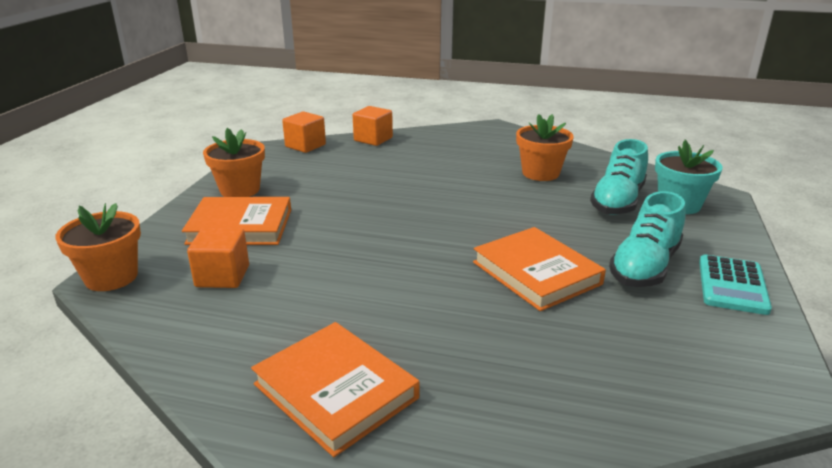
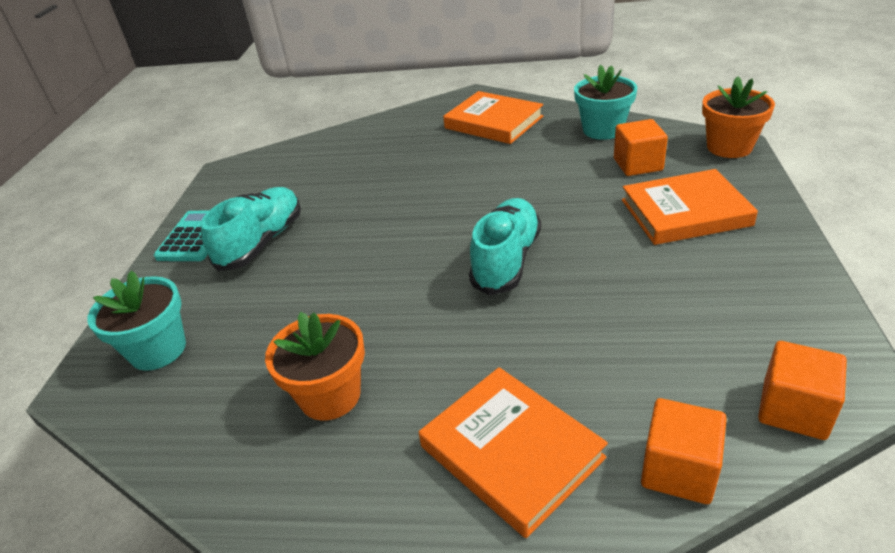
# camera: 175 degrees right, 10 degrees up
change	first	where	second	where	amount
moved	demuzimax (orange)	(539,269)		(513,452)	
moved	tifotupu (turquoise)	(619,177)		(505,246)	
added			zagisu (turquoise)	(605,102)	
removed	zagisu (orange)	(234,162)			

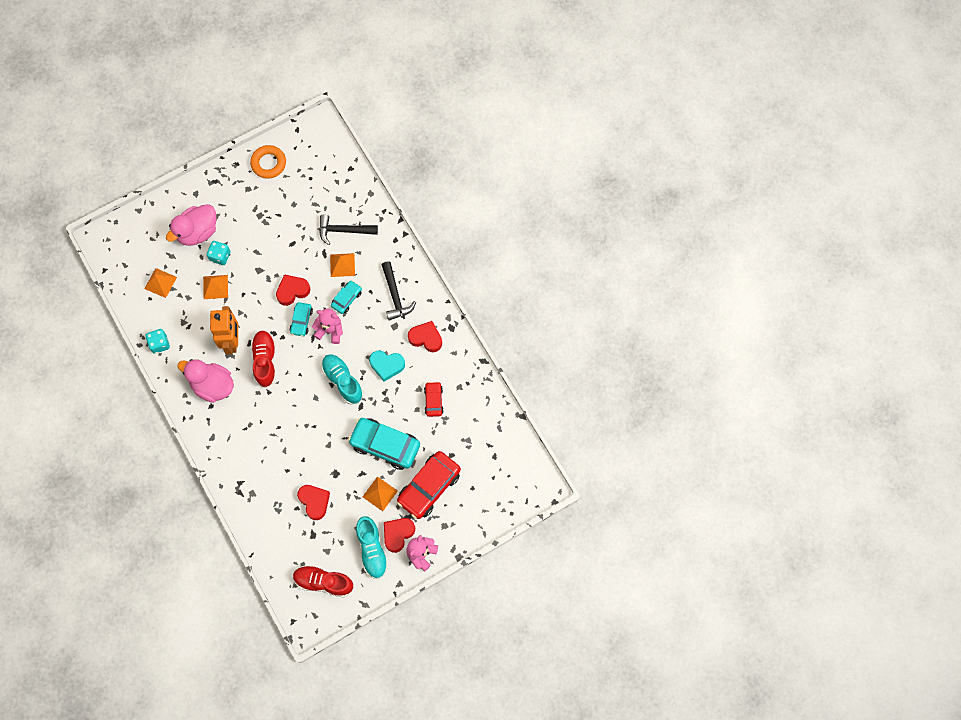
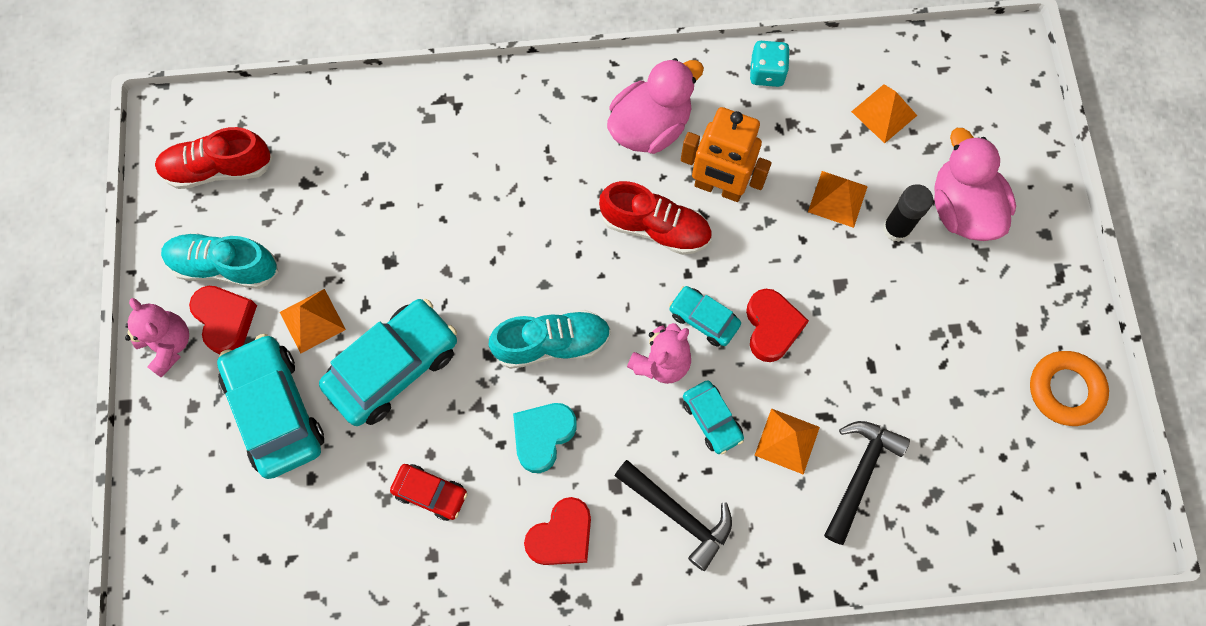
# camera: 115 degrees right, 0 degrees up
change	first	where	second	where	amount
turned	tifotupu (red)	(323,581)		(214,158)	135 degrees counterclockwise
recoloured	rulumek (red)	(429,485)	rulumek (turquoise)	(270,406)	
turned	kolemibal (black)	(398,291)		(673,515)	150 degrees counterclockwise
replaced	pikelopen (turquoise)	(218,253)	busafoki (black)	(908,213)	
removed	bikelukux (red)	(313,502)			

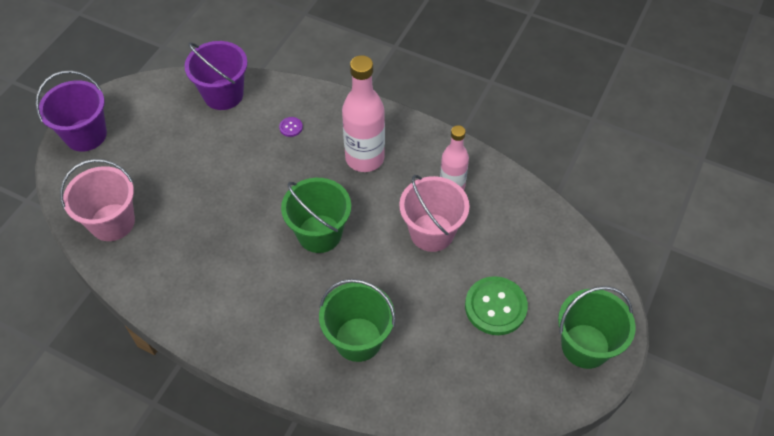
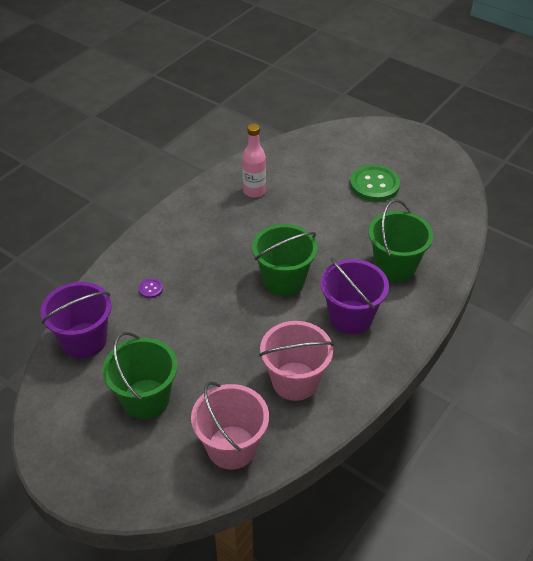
# camera: 80 degrees left, 10 degrees down
change	first	where	second	where	amount
moved	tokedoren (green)	(597,327)		(140,375)	
moved	tokedoren (pink)	(434,213)		(296,361)	
moved	tokedoren (purple)	(71,111)		(355,296)	
removed	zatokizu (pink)	(363,113)			

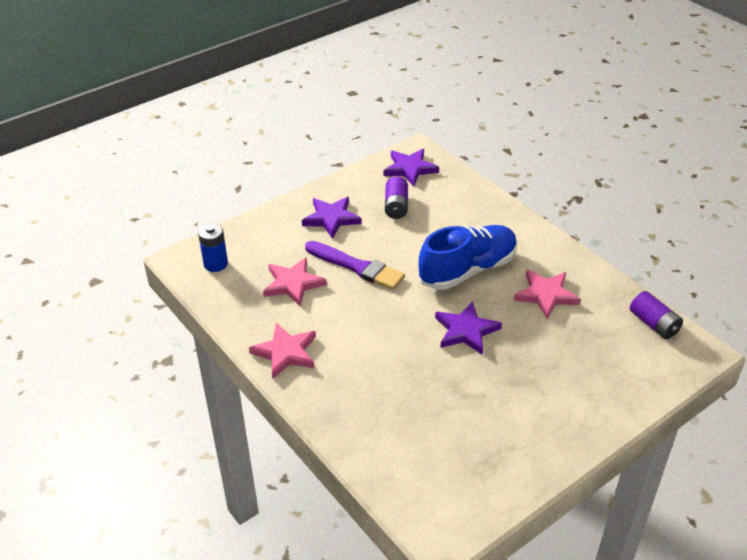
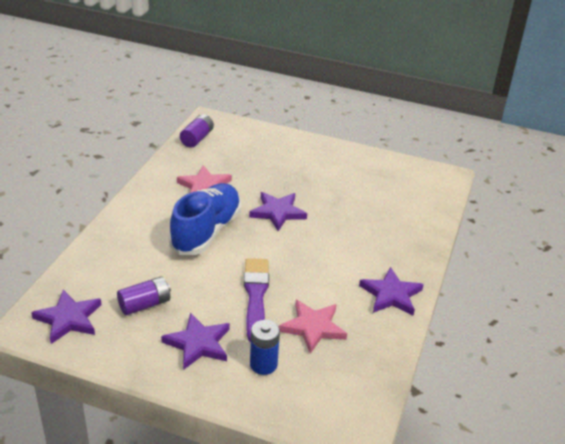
# camera: 125 degrees left, 5 degrees down
change	first	where	second	where	amount
turned	tifotupu (blue)	(467,257)		(205,219)	90 degrees clockwise
moved	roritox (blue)	(213,247)		(265,347)	
recoloured	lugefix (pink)	(282,351)	lugefix (purple)	(391,291)	

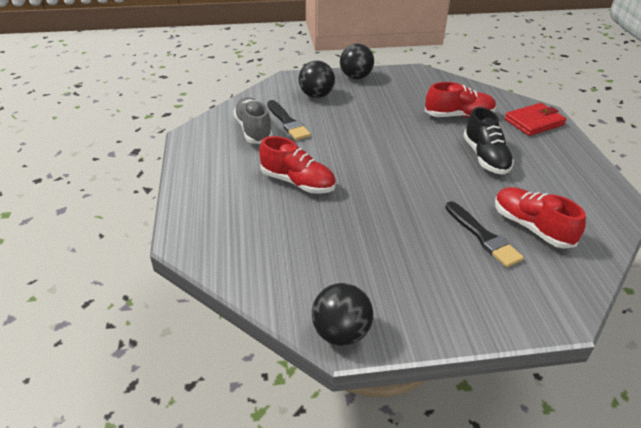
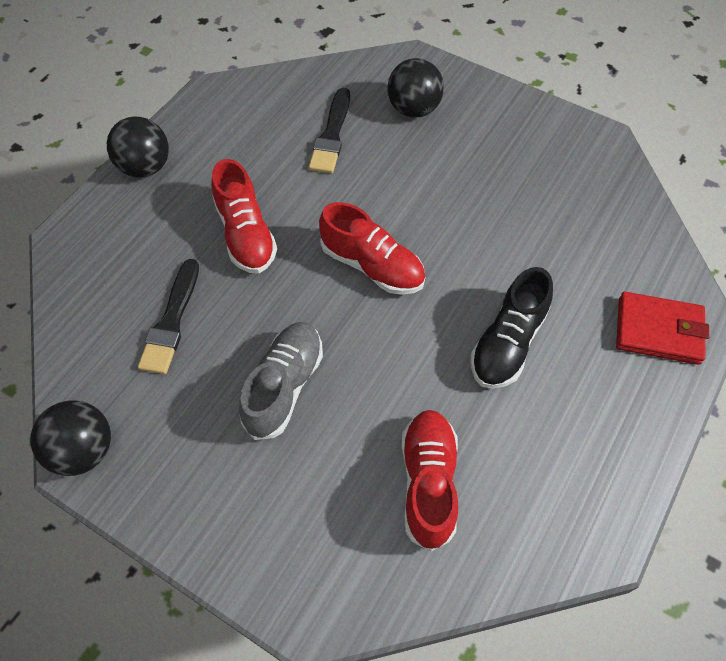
# camera: 40 degrees right, 20 degrees up
change	first	where	second	where	amount
moved	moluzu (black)	(357,61)		(138,147)	
moved	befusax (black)	(484,234)		(168,316)	
moved	tifotupu (grey)	(253,120)		(281,381)	
moved	tifotupu (red)	(460,100)		(372,248)	

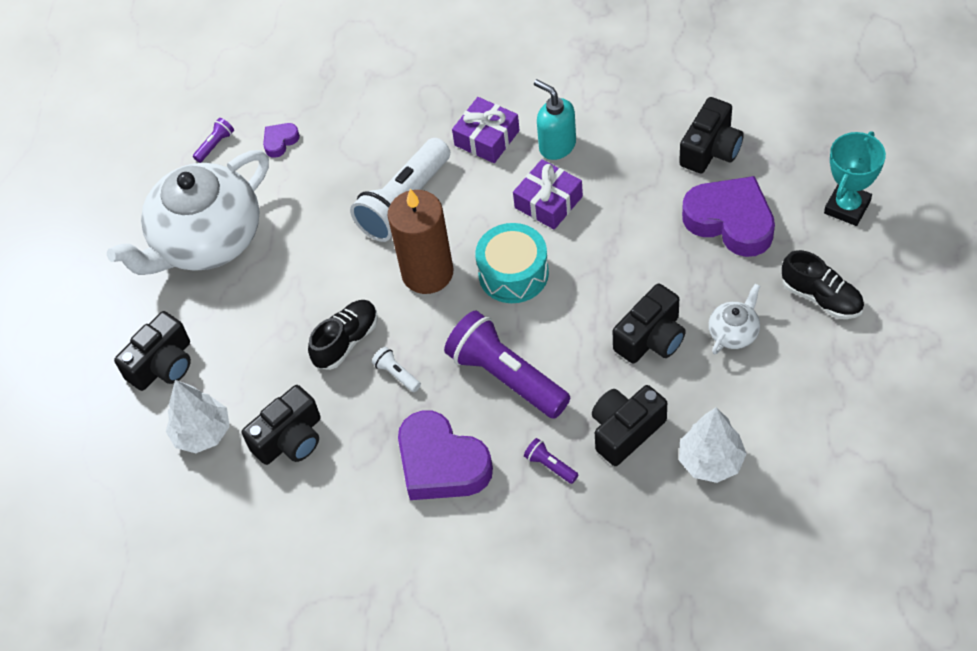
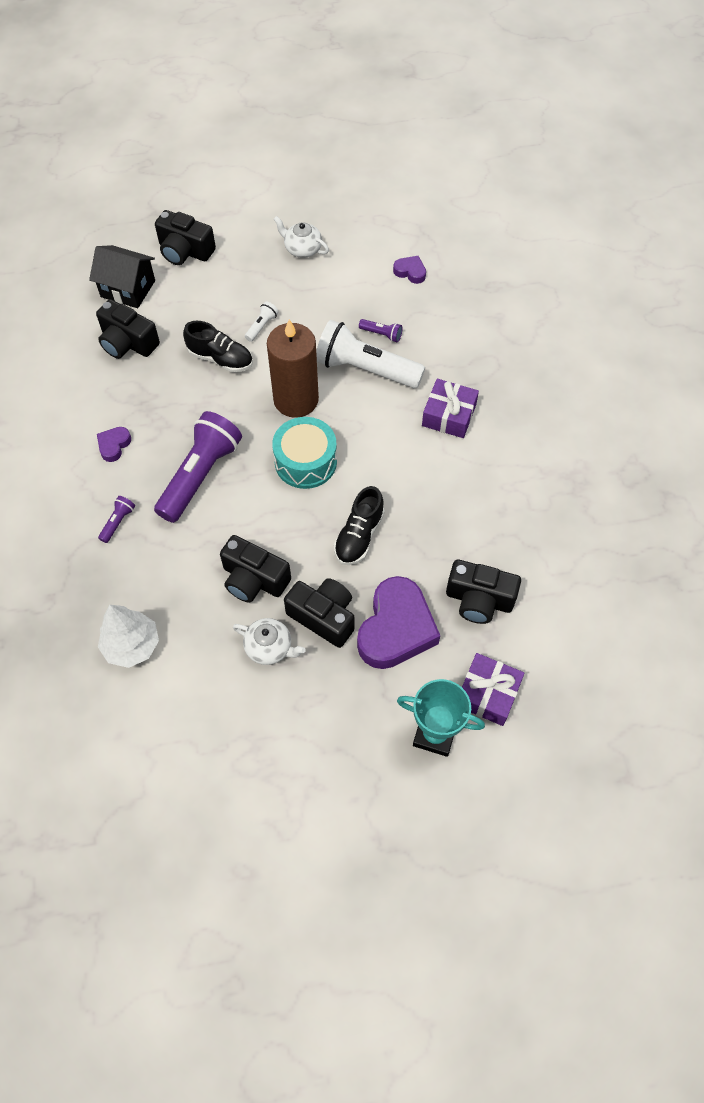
# camera: 70 degrees right, 5 degrees up
change	first	where	second	where	amount
replaced	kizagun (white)	(198,416)	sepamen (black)	(122,276)	
resized	bikelukux (purple)	(445,455)		(114,444)	x0.45
moved	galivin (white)	(396,369)		(262,322)	
resized	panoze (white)	(188,212)		(301,237)	x0.41
moved	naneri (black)	(629,425)		(319,613)	
moved	tifotupu (black)	(823,284)		(359,525)	
moved	galivin (purple)	(213,140)		(381,330)	
moved	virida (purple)	(548,194)		(493,689)	
removed	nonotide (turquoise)	(555,119)			

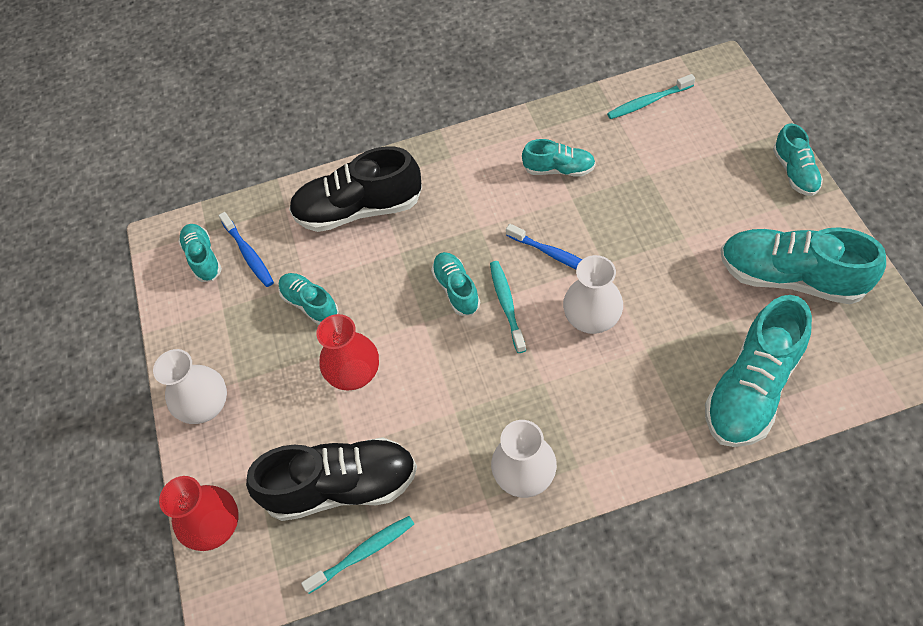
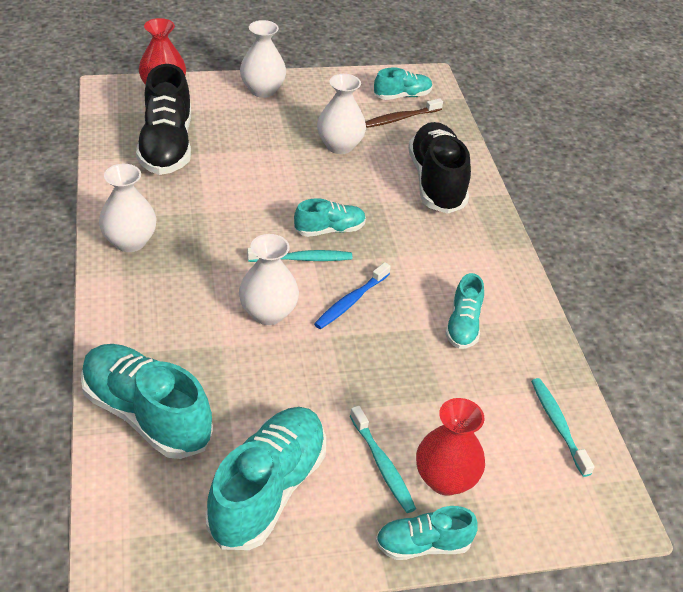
# camera: 85 degrees right, 15 degrees down
change	first	where	second	where	amount
replaced	tifotupu (turquoise)	(308,299)	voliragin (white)	(341,114)	
moved	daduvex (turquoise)	(357,555)		(383,459)	
recoloured	daduvex (blue)	(246,249)	daduvex (brown)	(404,113)	
moved	voliragin (red)	(347,352)		(450,447)	

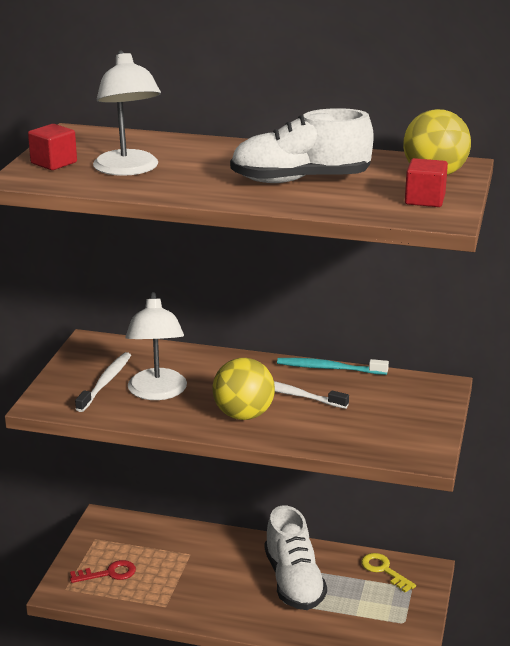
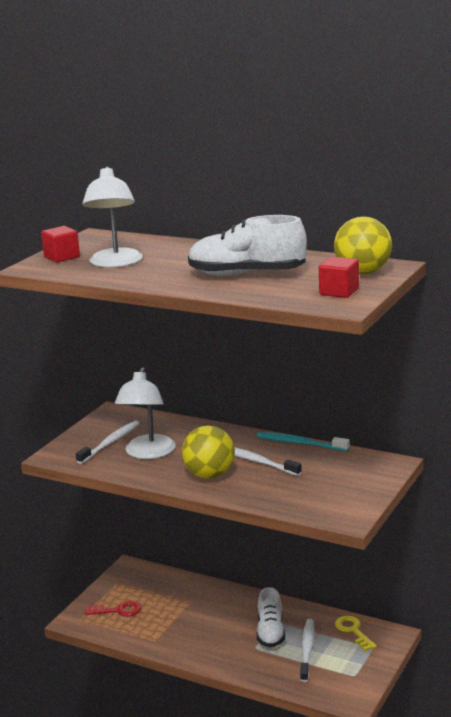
# camera: 15 degrees right, 5 degrees down
change	first	where	second	where	amount
resized	tifotupu (white)	(296,558)		(271,617)	x0.67
added			daduvex (white)	(307,650)	

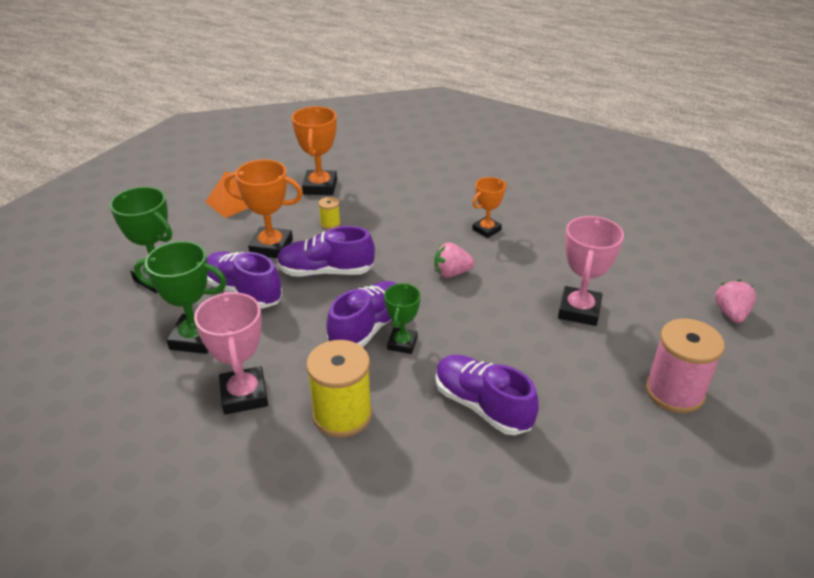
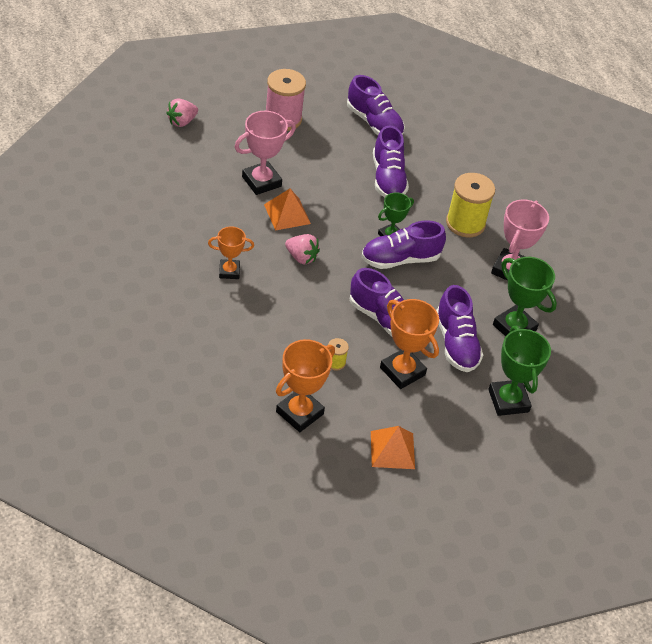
# camera: 145 degrees left, 10 degrees up
change	first	where	second	where	amount
added			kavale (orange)	(287,209)	
added			tifotupu (purple)	(376,105)	

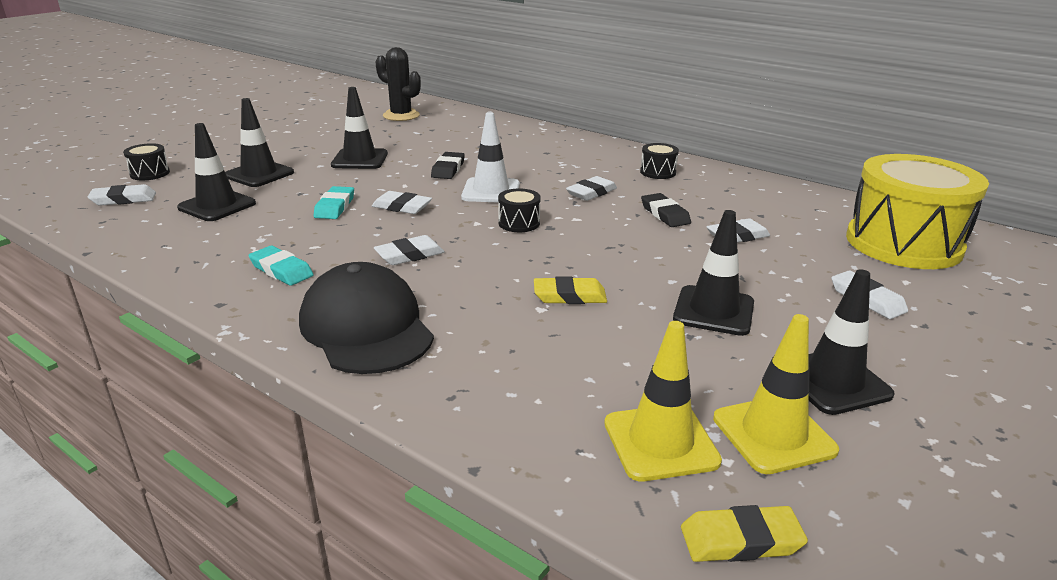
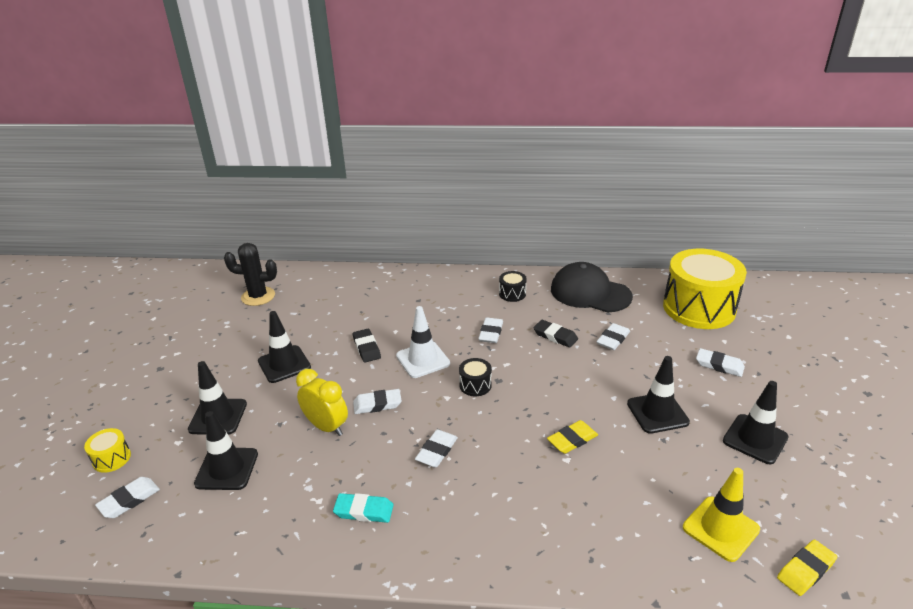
# camera: 30 degrees left, 5 degrees up
change	first	where	second	where	amount
recoloured	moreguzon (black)	(146,161)	moreguzon (yellow)	(107,450)	
replaced	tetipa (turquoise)	(333,202)	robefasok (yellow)	(322,402)	
moved	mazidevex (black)	(366,318)		(592,287)	
removed	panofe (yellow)	(776,394)			

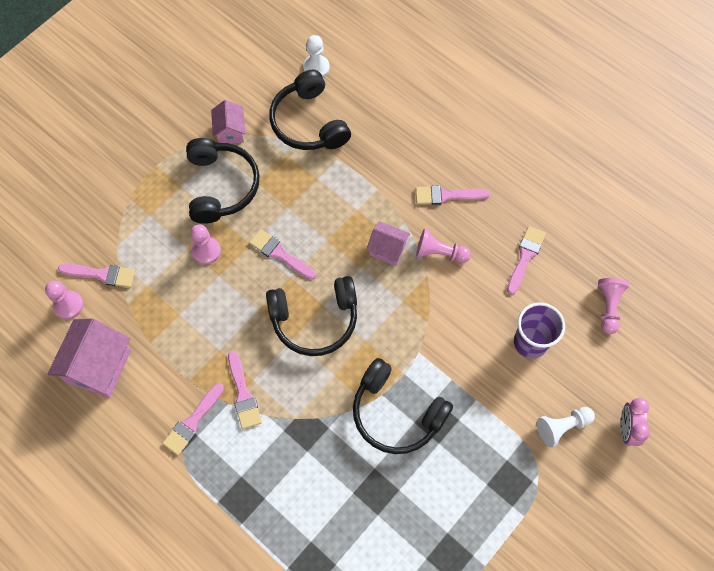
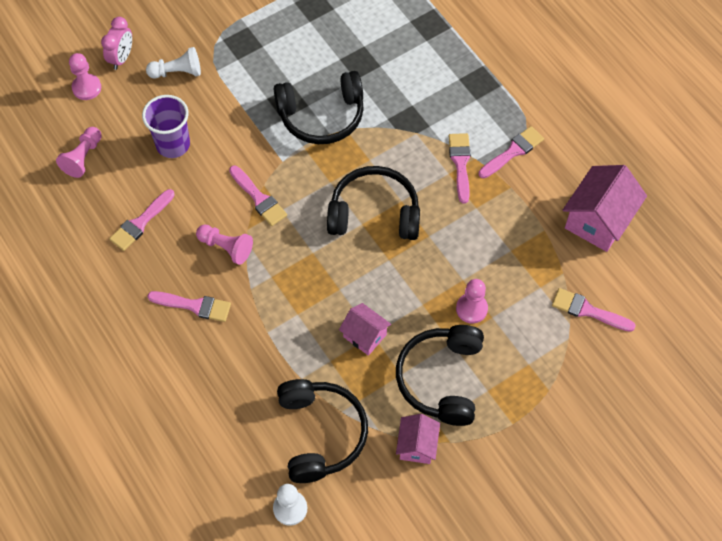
# camera: 165 degrees left, 5 degrees down
change	first	where	second	where	amount
moved	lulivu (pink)	(64,300)		(85,76)	
moved	befusax (pink)	(282,254)		(258,196)	
turned	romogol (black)	(403,406)		(319,107)	120 degrees clockwise
moved	sepamen (pink)	(388,244)		(365,329)	

